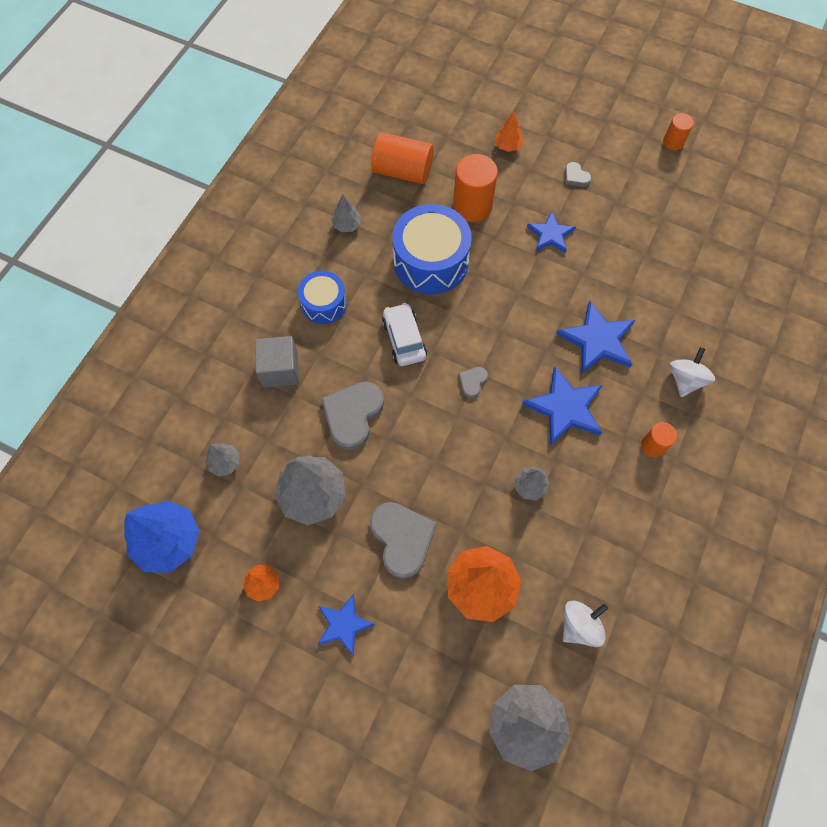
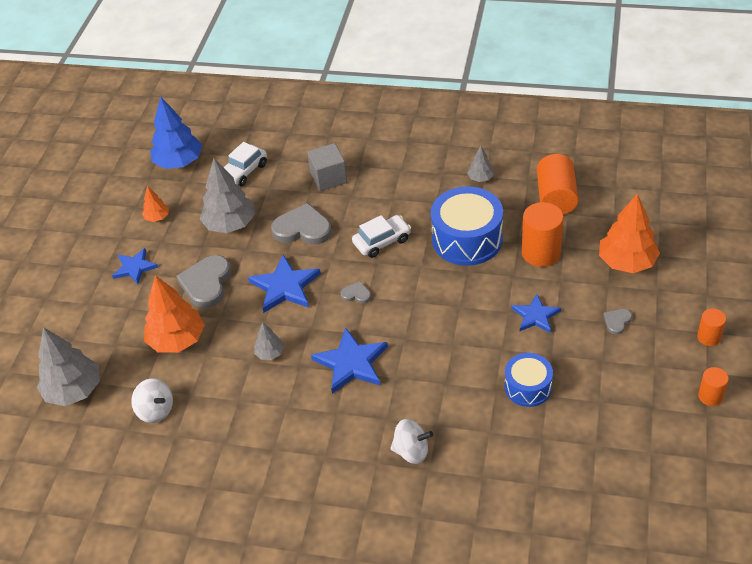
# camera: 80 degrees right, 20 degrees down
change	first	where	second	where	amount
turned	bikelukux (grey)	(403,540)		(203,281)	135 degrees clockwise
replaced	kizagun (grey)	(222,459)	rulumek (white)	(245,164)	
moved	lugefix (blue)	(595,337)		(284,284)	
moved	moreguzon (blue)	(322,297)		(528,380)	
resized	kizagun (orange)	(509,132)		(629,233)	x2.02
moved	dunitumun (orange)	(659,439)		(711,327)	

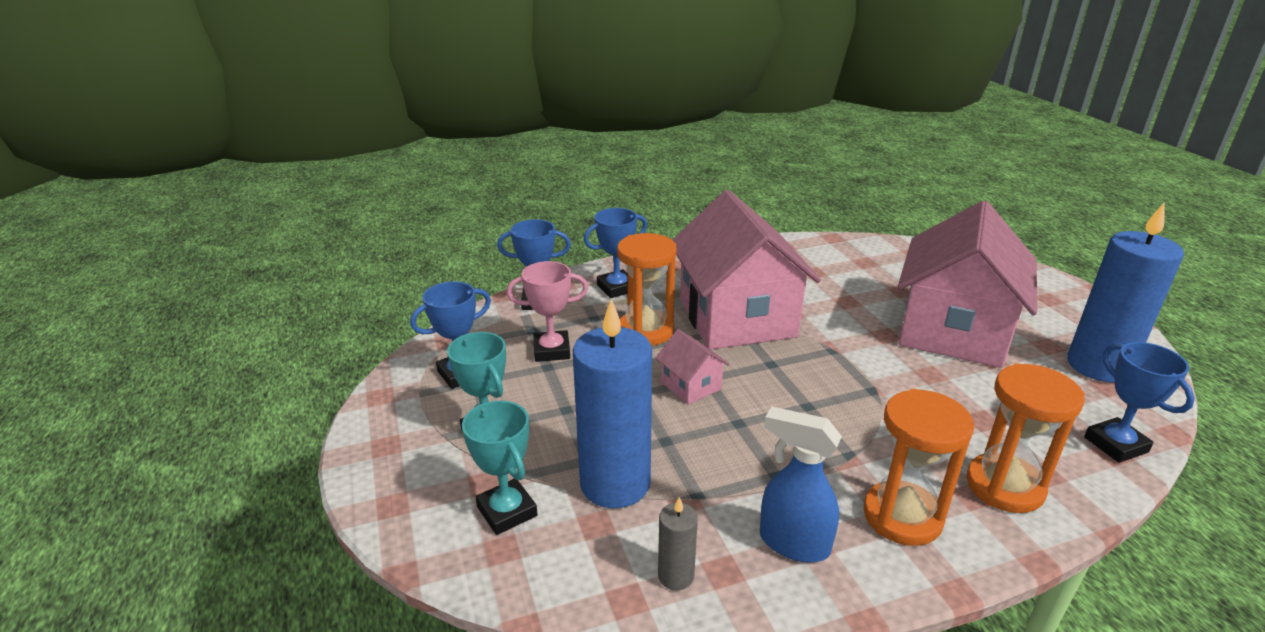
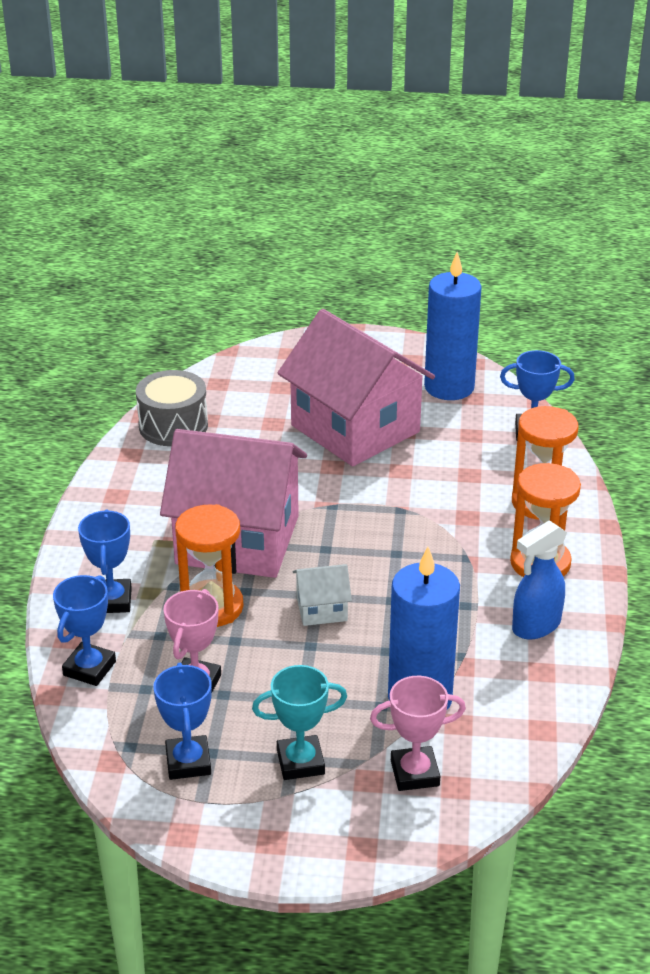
# camera: 65 degrees left, 5 degrees up
change	first	where	second	where	amount
added			moreguzon (grey)	(172,408)	
recoloured	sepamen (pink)	(693,367)	sepamen (white)	(322,595)	
recoloured	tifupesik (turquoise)	(500,468)	tifupesik (pink)	(418,733)	
removed	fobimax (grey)	(678,543)			

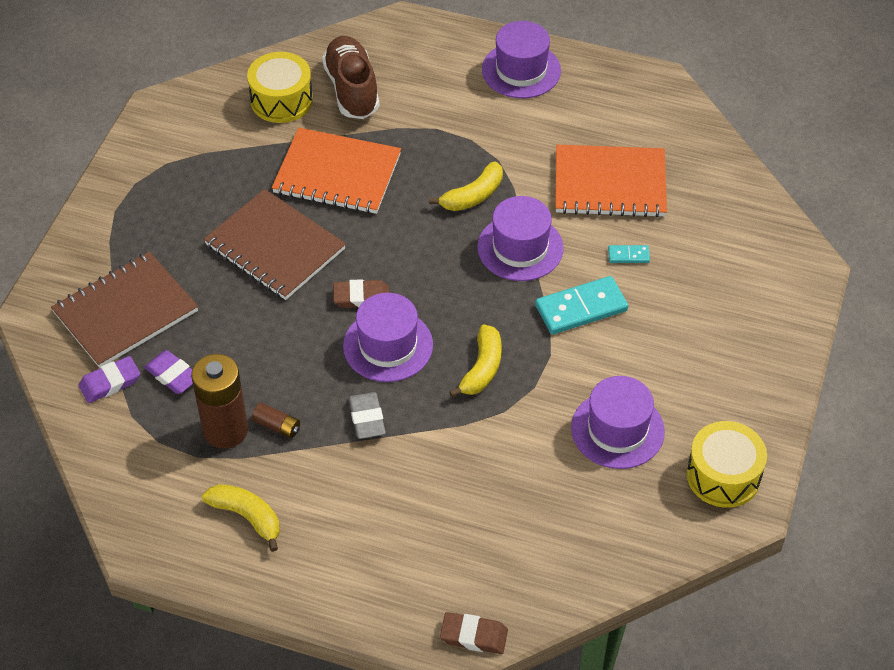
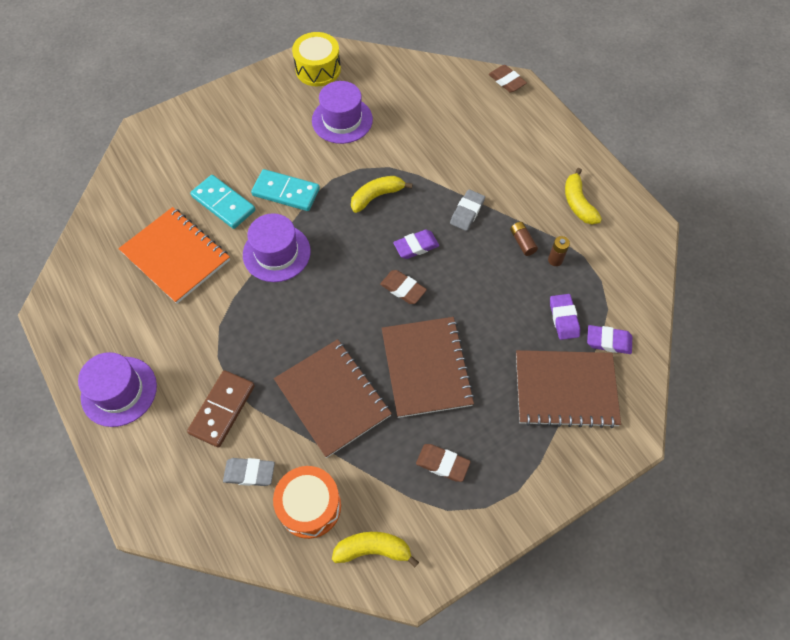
# camera: 140 degrees left, 10 degrees up
change	first	where	second	where	amount
added			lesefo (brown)	(221,409)	
resized	lesefo (turquoise)	(629,254)		(222,202)	x2.05
replaced	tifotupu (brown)	(350,77)	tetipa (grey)	(249,472)	
recoloured	moreguzon (yellow)	(280,87)	moreguzon (orange)	(307,502)	
recoloured	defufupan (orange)	(336,171)	defufupan (brown)	(333,398)	
moved	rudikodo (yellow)	(466,186)		(375,550)	
replaced	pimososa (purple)	(388,337)	tetipa (purple)	(416,244)	
added			tetipa (brown)	(443,463)	
resized	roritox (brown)	(219,401)		(559,251)	x0.45

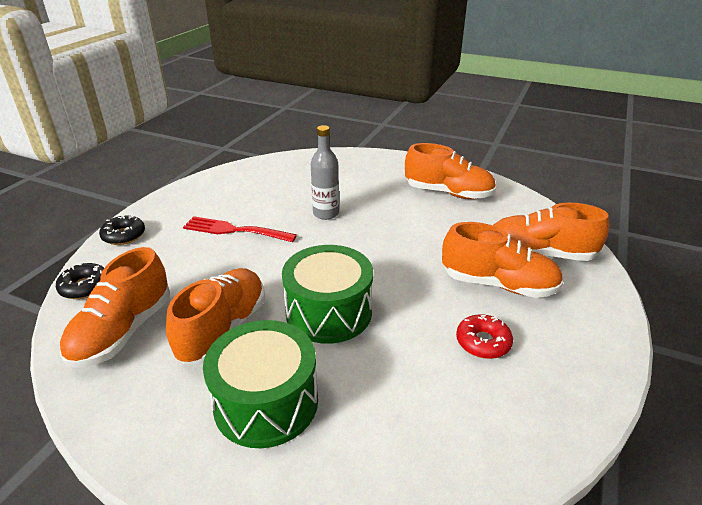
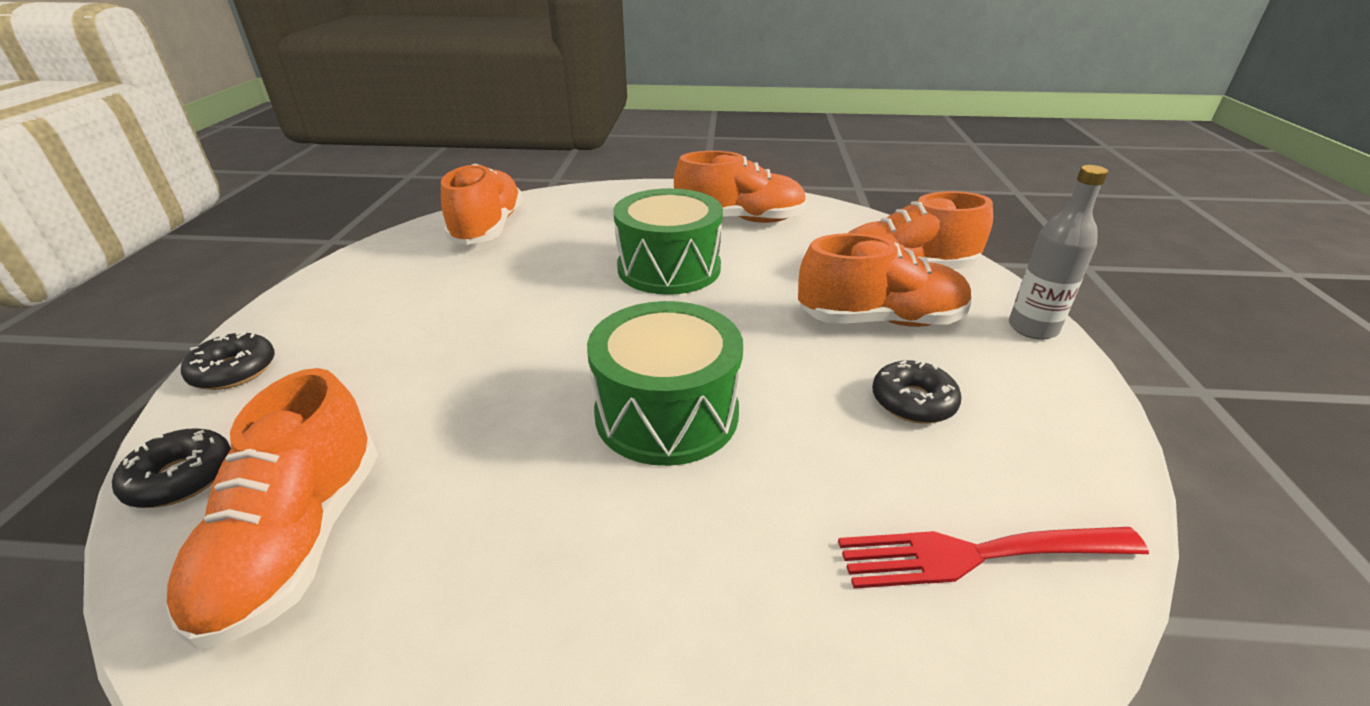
# camera: 20 degrees left, 0 degrees up
change	first	where	second	where	amount
moved	tifotupu (orange)	(215,316)		(482,204)	
moved	moreguzon (green)	(260,384)		(668,241)	
moved	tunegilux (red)	(240,229)		(993,558)	
recoloured	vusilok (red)	(484,336)	vusilok (black)	(917,392)	
moved	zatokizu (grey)	(325,172)		(1058,252)	

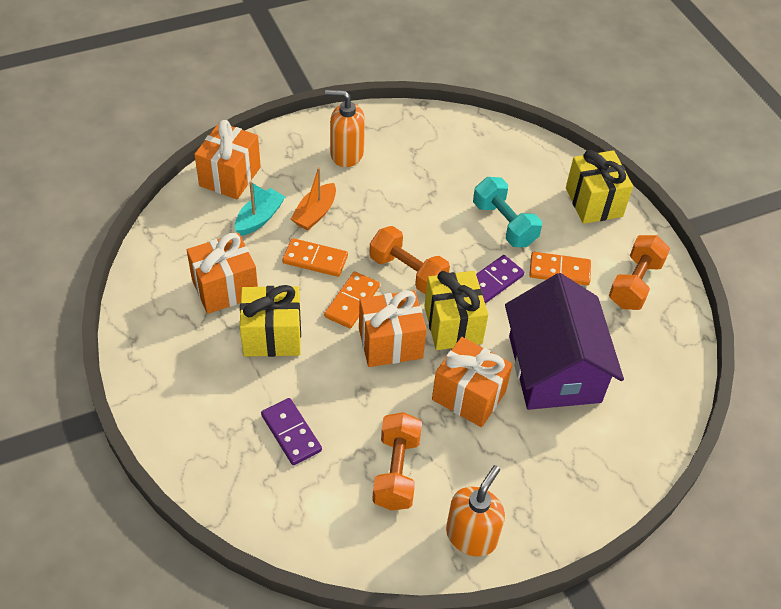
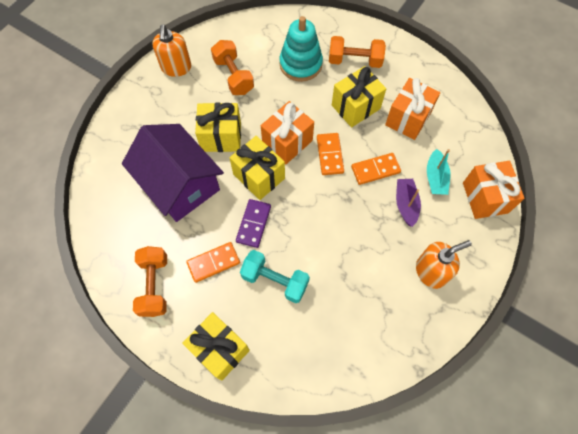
# camera: 150 degrees right, 15 degrees up
change	first	where	second	where	amount
recoloured	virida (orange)	(472,382)	virida (yellow)	(218,127)	
replaced	lesefo (purple)	(291,431)	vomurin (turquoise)	(301,49)	
moved	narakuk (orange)	(409,260)		(357,52)	
recoloured	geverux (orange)	(313,198)	geverux (purple)	(408,203)	

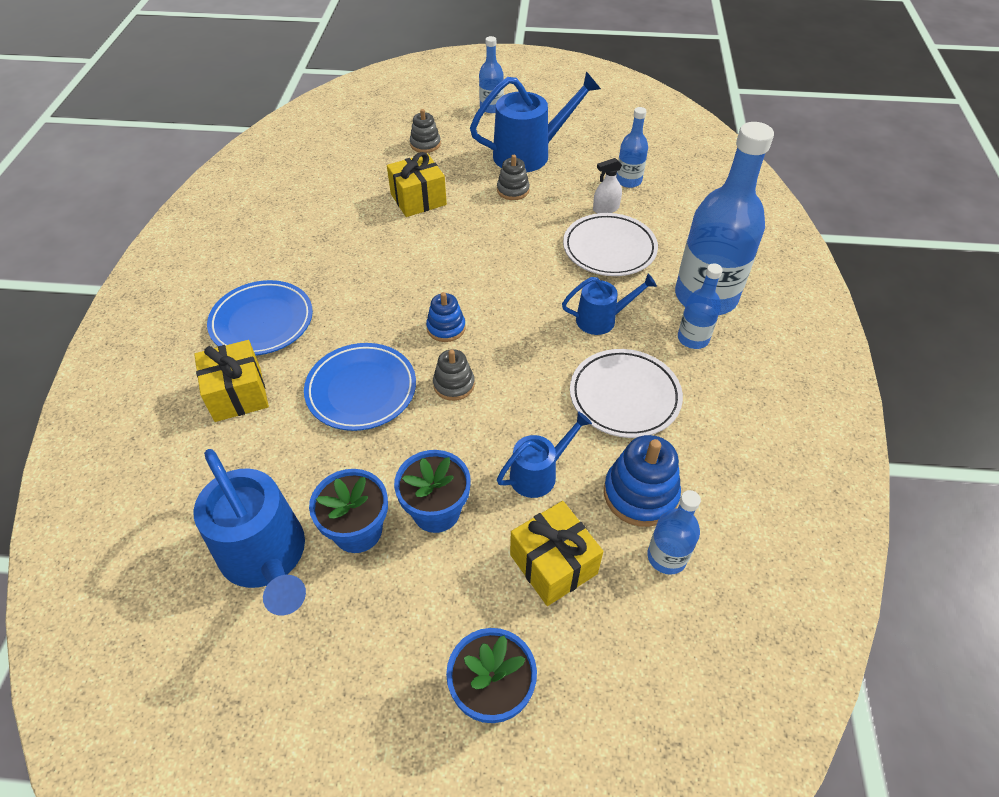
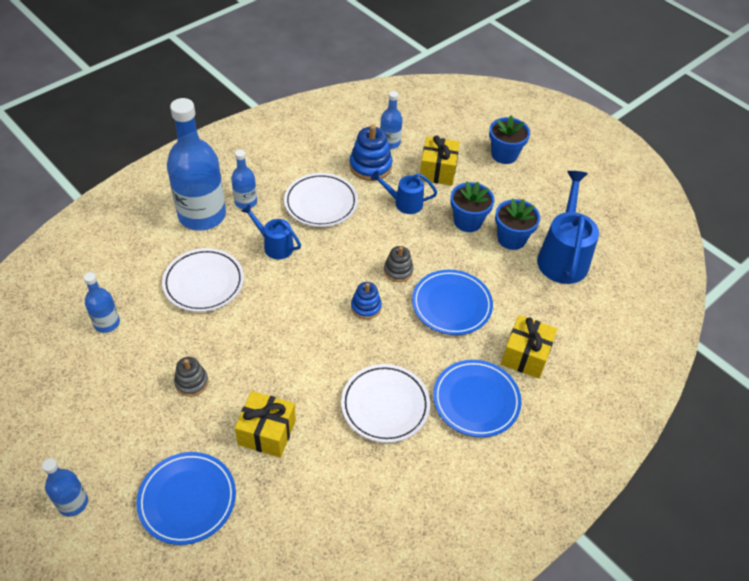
# camera: 140 degrees left, 0 degrees up
change	first	where	second	where	amount
replaced	vomurin (grey)	(425,131)	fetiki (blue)	(186,498)	
added			fetiki (white)	(385,403)	
removed	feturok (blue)	(535,121)			
removed	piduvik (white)	(607,185)			

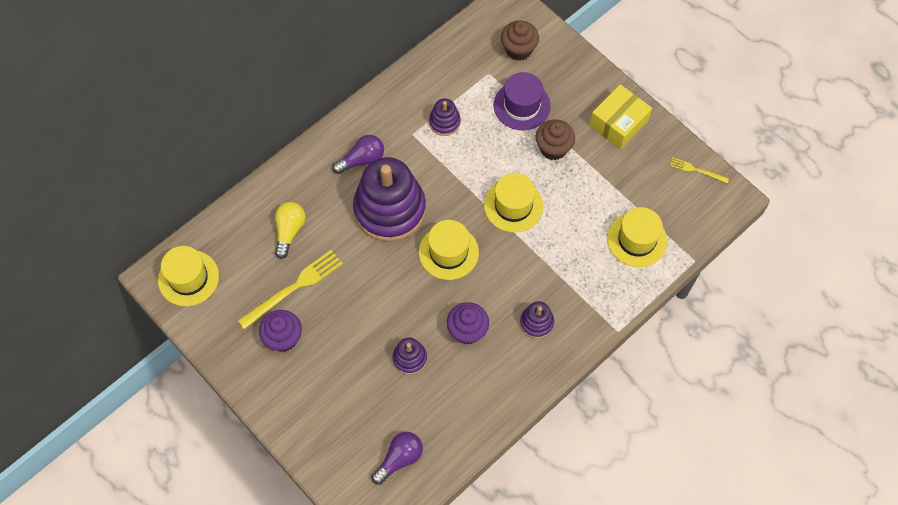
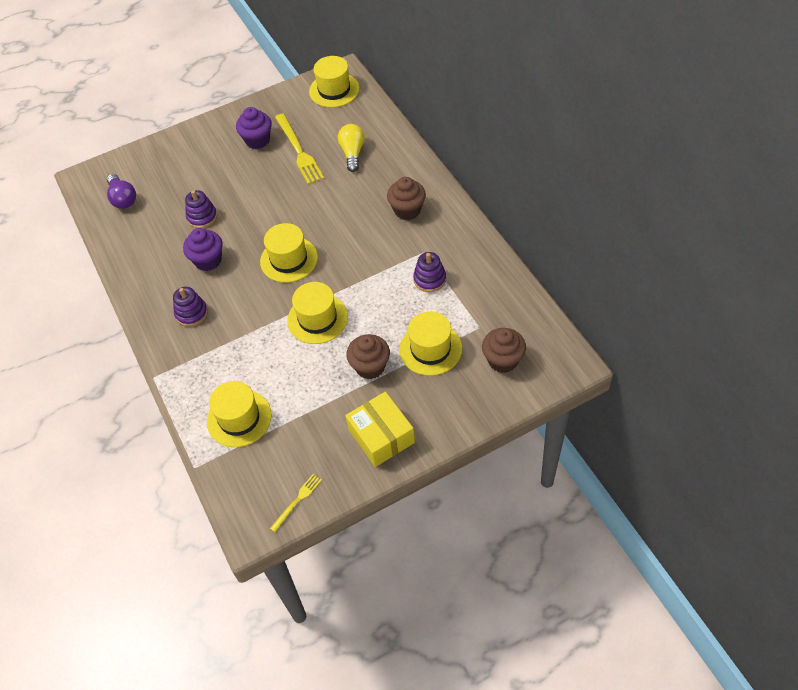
# camera: 110 degrees right, 10 degrees down
change	first	where	second	where	amount
turned	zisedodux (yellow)	(290,230)		(351,148)	120 degrees counterclockwise
replaced	zisedodux (purple)	(358,154)	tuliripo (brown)	(406,198)	
recoloured	pimososa (purple)	(522,101)	pimososa (yellow)	(430,343)	
removed	vomurin (purple)	(389,199)			

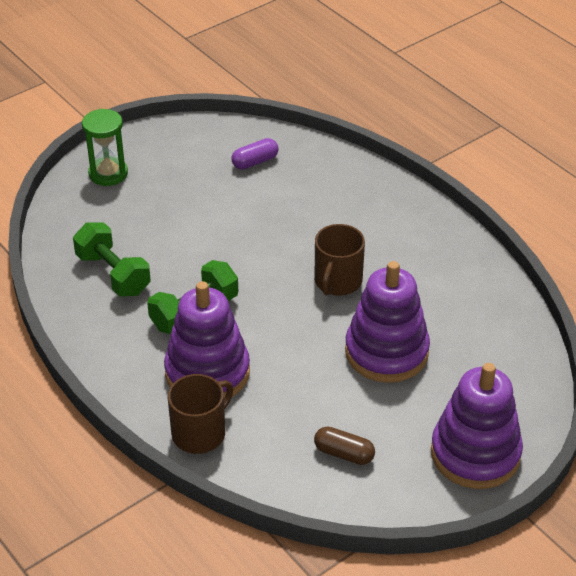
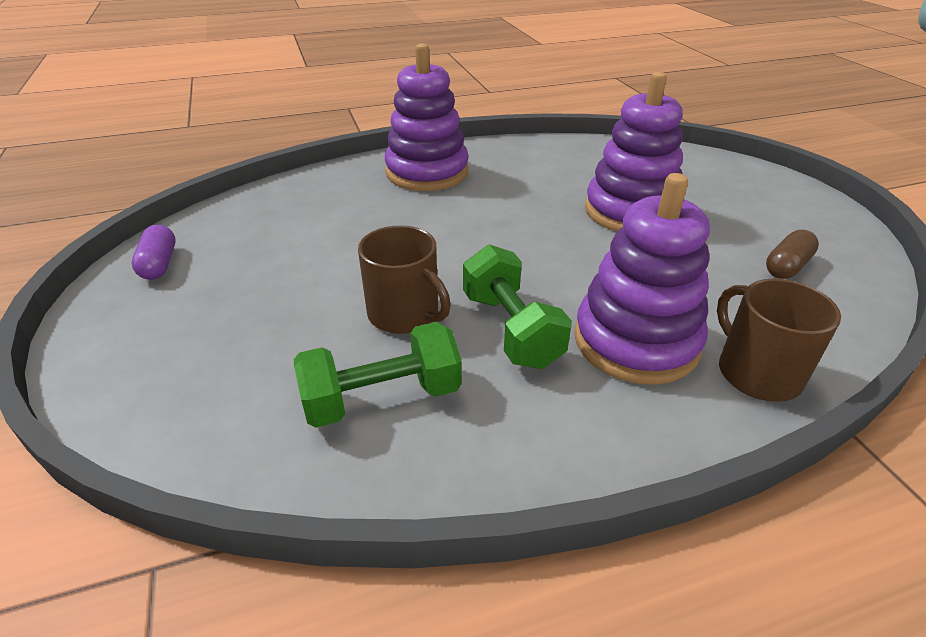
# camera: 70 degrees left, 5 degrees down
change	first	where	second	where	amount
moved	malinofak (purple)	(255,154)		(154,252)	
moved	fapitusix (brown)	(339,260)		(404,279)	
moved	vomurin (purple)	(477,426)		(427,117)	
removed	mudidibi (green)	(105,147)			

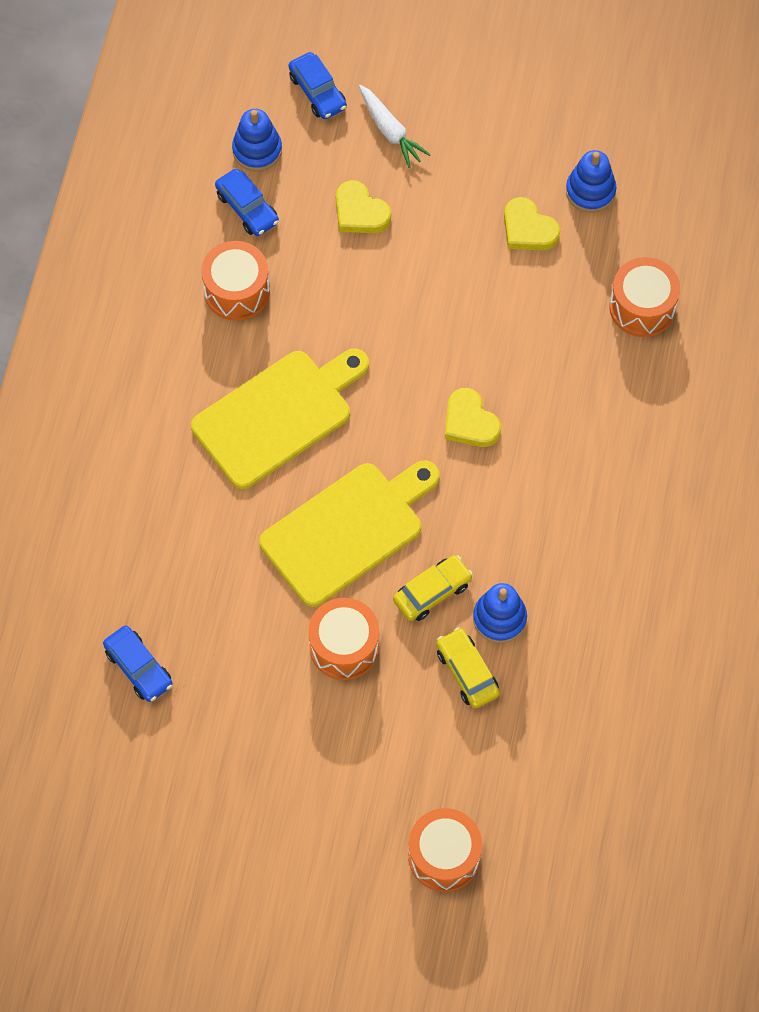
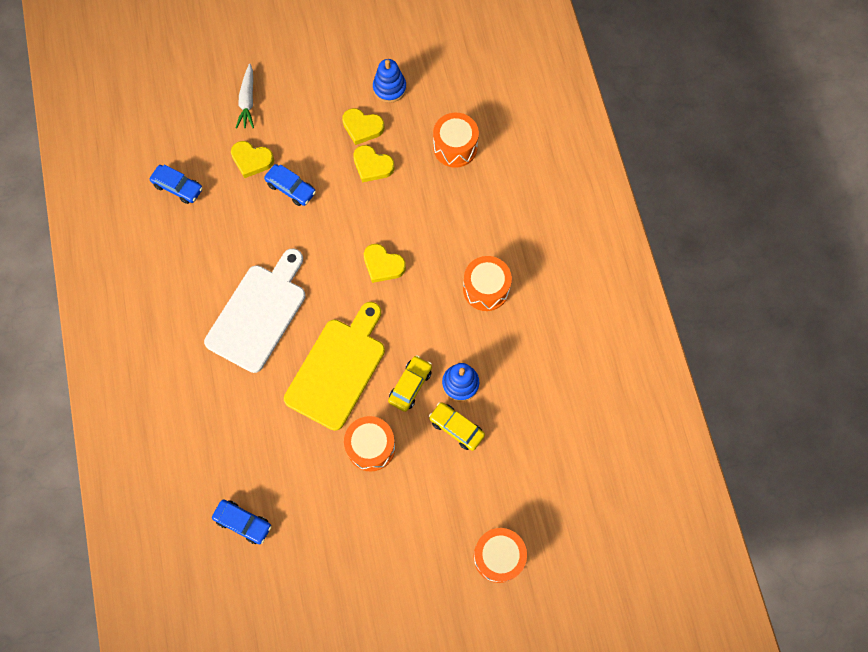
# camera: 25 degrees left, 5 degrees up
change	first	where	second	where	amount
recoloured	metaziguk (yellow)	(280,419)	metaziguk (white)	(255,310)	
turned	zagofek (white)	(395,126)		(245,96)	60 degrees clockwise
moved	rulumek (blue)	(317,85)		(290,185)	
added			bikelukux (yellow)	(374,163)	
moved	moreguzon (orange)	(235,281)		(487,283)	
removed	vomurin (blue)	(257,140)			

